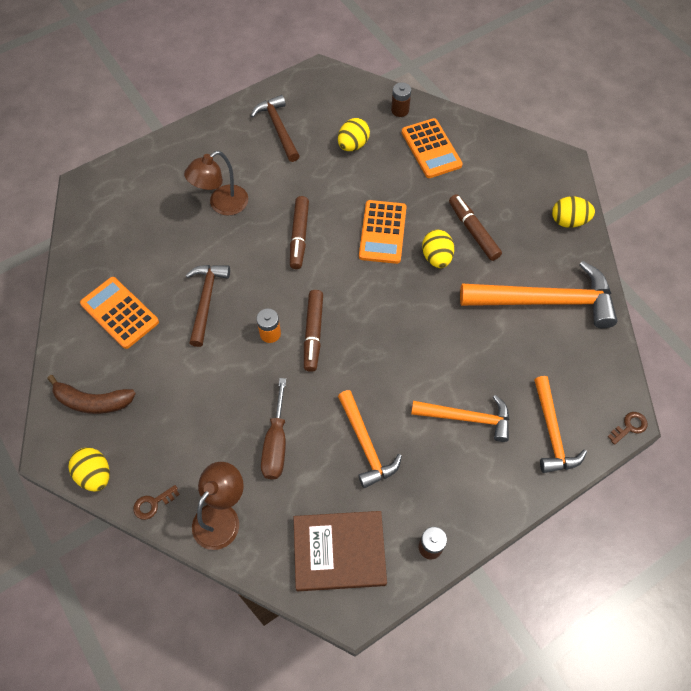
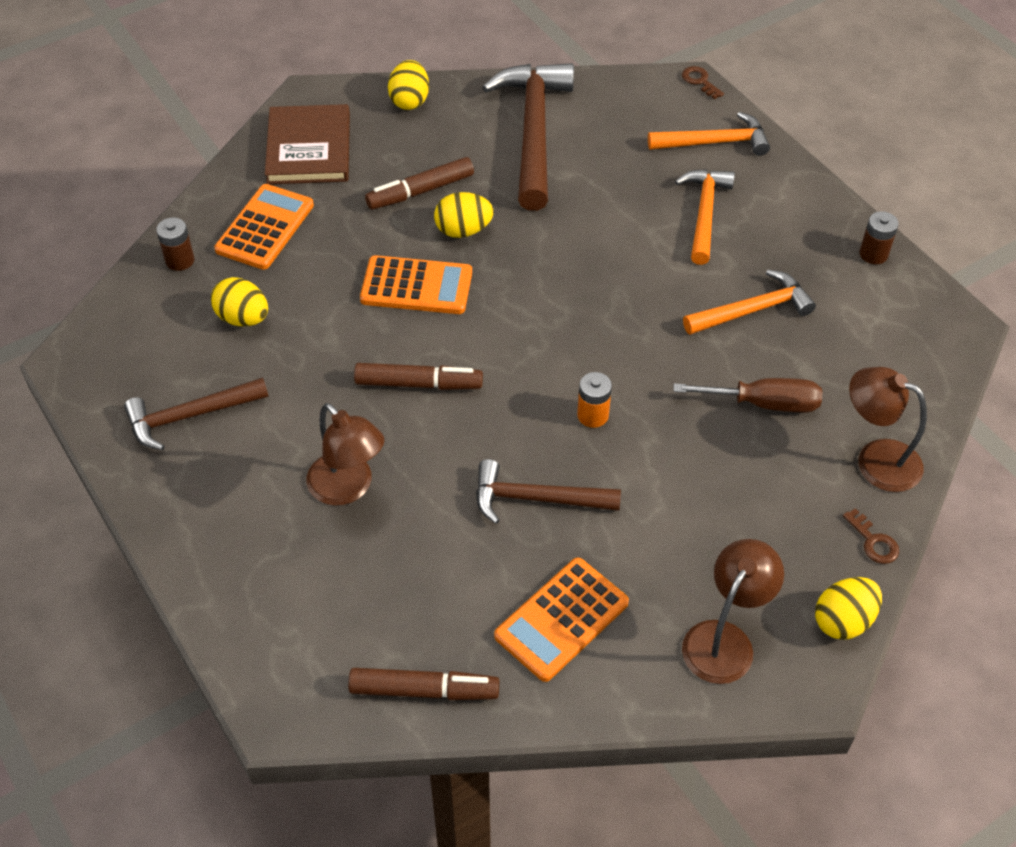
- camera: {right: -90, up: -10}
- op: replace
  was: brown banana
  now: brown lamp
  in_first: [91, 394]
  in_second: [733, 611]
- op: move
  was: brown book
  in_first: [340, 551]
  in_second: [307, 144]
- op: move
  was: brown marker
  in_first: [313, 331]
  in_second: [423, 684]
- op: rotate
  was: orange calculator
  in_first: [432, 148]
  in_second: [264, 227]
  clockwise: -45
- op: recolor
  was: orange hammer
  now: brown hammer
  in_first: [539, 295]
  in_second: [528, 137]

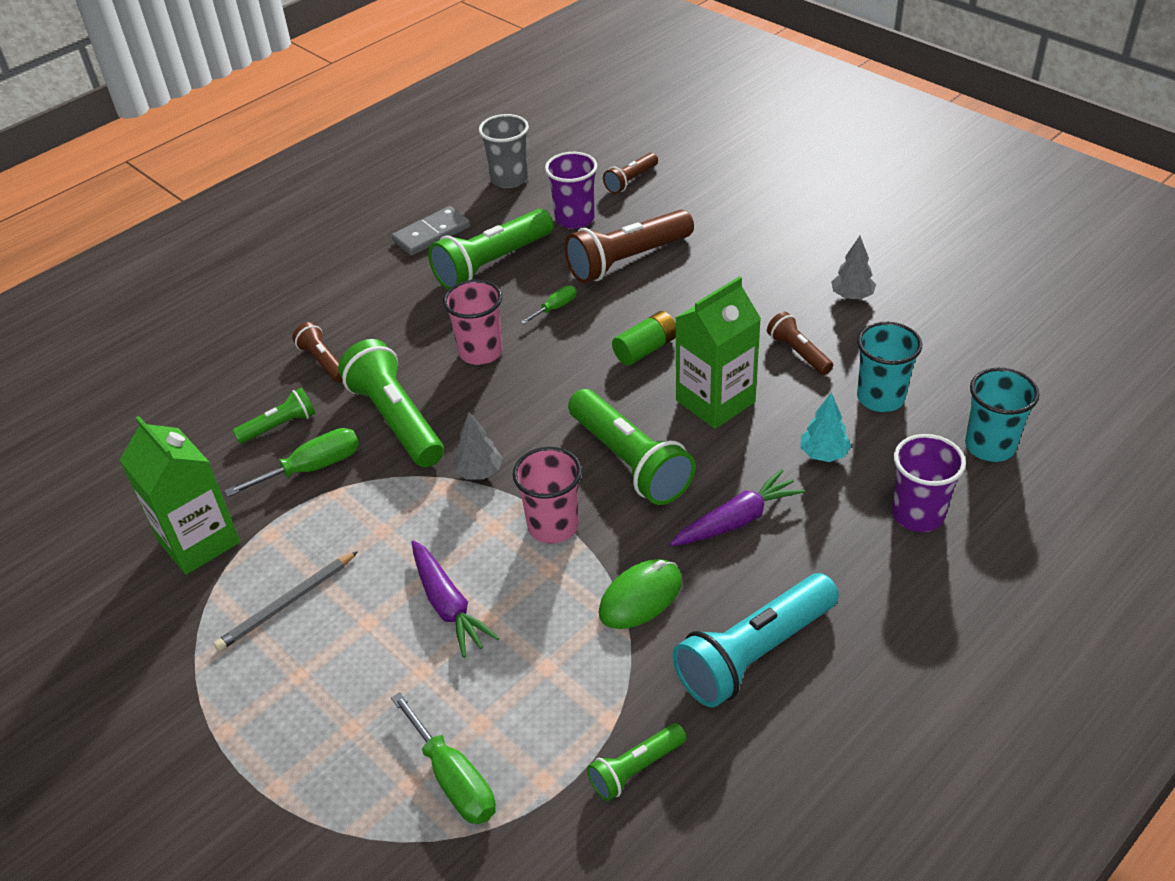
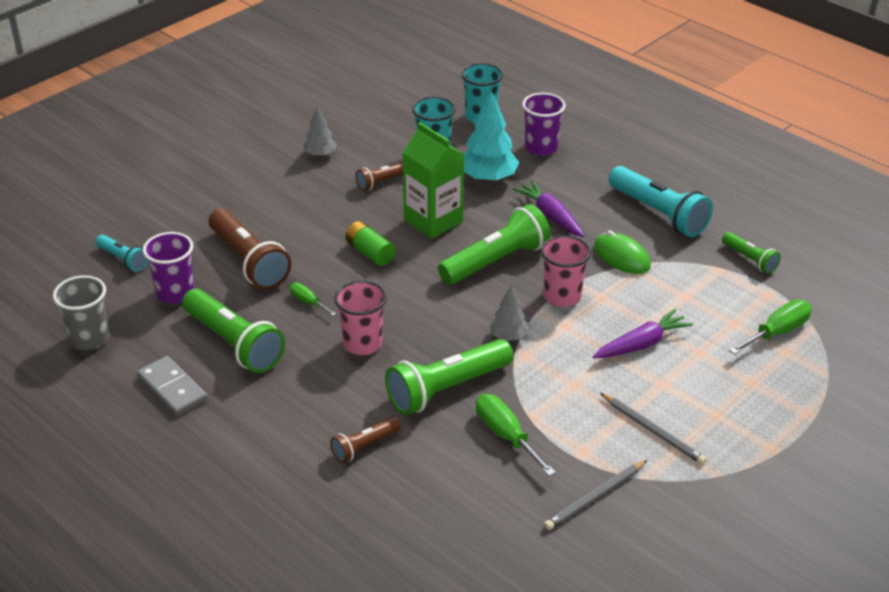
- camera: {right: -95, up: -5}
- op: replace
  was: green carton
  now: grey pencil
  in_first: [180, 495]
  in_second: [595, 495]
- op: delete
  was: green flashlight
  in_first: [274, 416]
- op: recolor
  was: brown flashlight
  now: turquoise flashlight
  in_first: [630, 173]
  in_second: [121, 253]
- op: resize
  was: turquoise tree
  in_first: [825, 427]
  in_second: [492, 136]
  ratio: 1.75

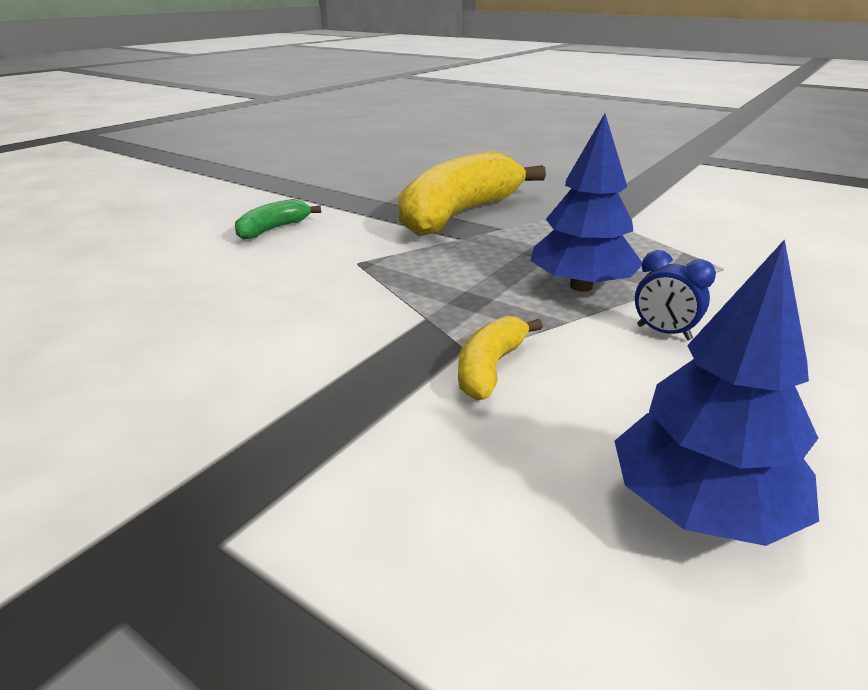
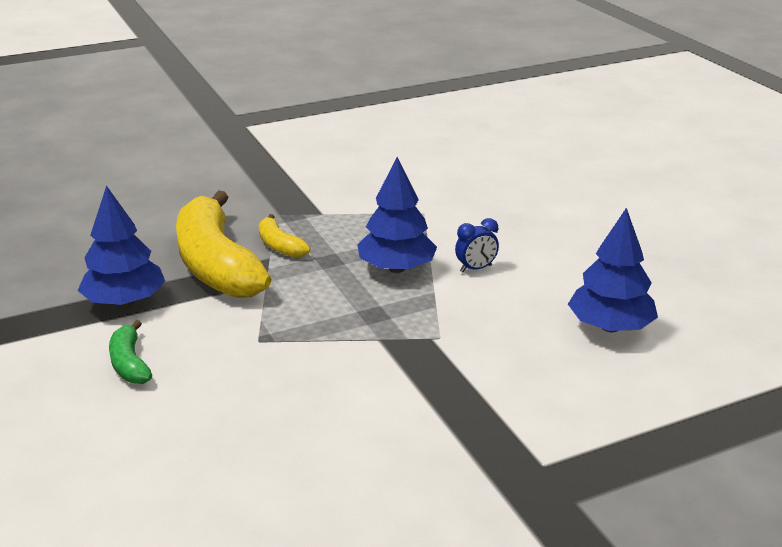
- camera: {right: -60, up: 0}
- op: move
  was: yellow banana
  in_first: [500, 358]
  in_second: [285, 236]
- op: insert
  now: blue tree
  in_second: [121, 246]

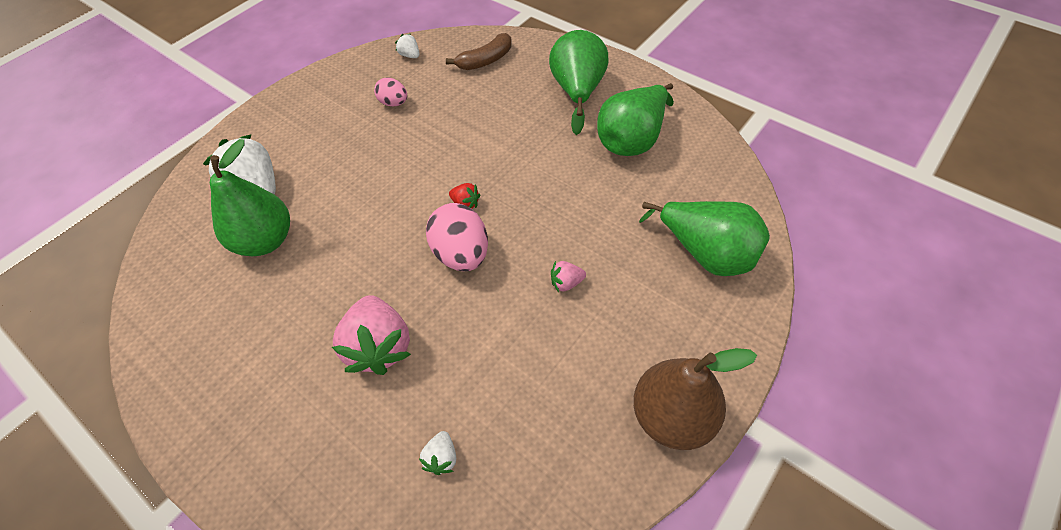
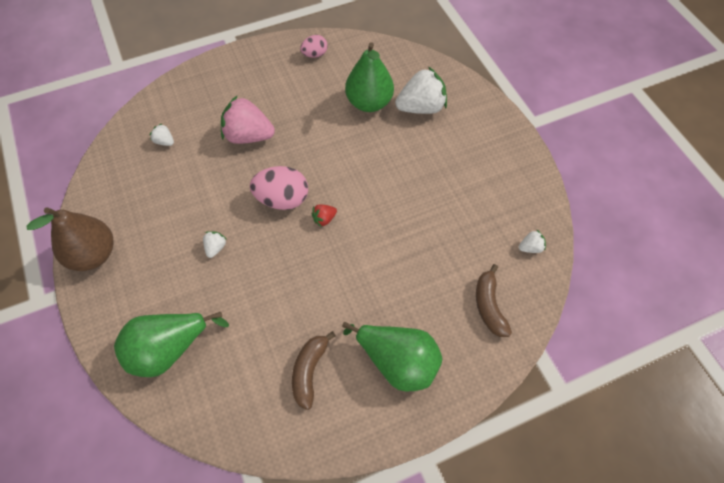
- camera: {right: 115, up: 5}
- op: move
  was: pink egg
  in_first: [390, 92]
  in_second: [314, 46]
- op: recolor
  was: pink strawberry
  now: white strawberry
  in_first: [568, 276]
  in_second: [215, 244]
- op: replace
  was: green pear
  now: brown banana
  in_first: [635, 119]
  in_second: [314, 370]

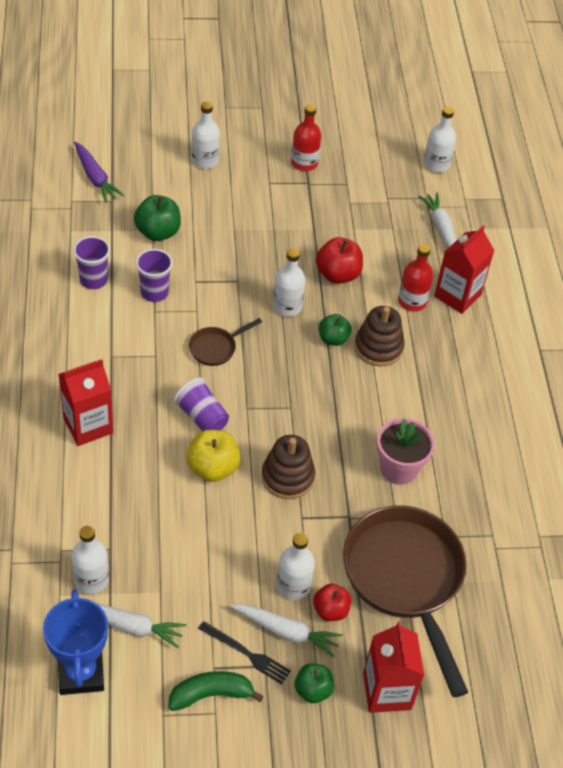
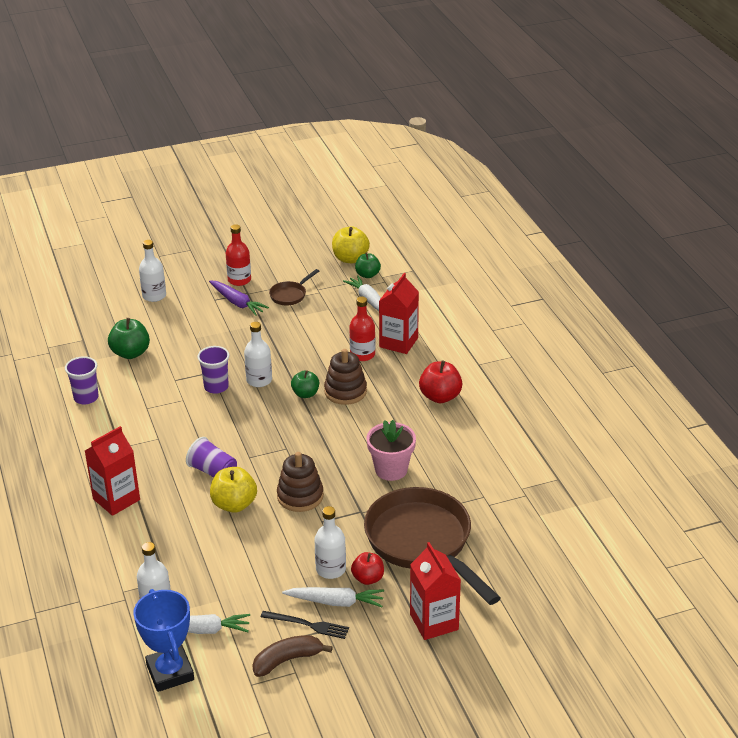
- camera: {right: -10, up: -15}
- op: move
  was: purple carrot
  in_first: [99, 172]
  in_second: [239, 298]
- op: move
  was: purple cup
  in_first: [154, 275]
  in_second: [213, 370]
- op: recolor
  was: green banana
  now: brown banana
  in_first: [216, 691]
  in_second: [292, 656]
- op: move
  was: brown pan
  in_first: [225, 342]
  in_second: [294, 287]
- op: move
  was: green apple
  in_first: [314, 683]
  in_second: [368, 265]
- op: move
  was: red apple
  in_first: [339, 260]
  in_second: [440, 382]
- op: replace
  was: white bottle
  now: yellow apple
  in_first: [440, 140]
  in_second: [351, 244]

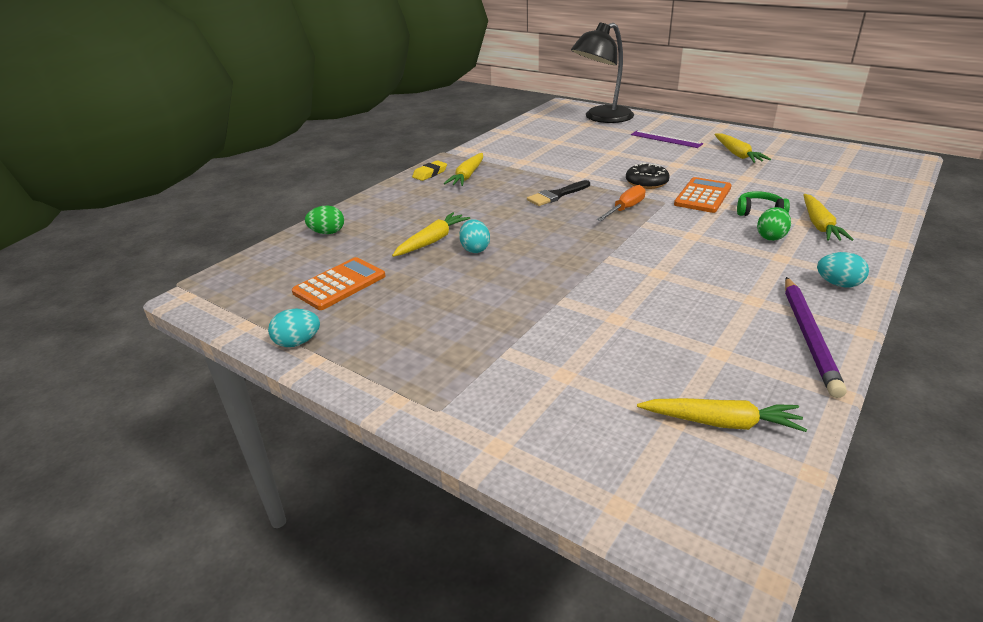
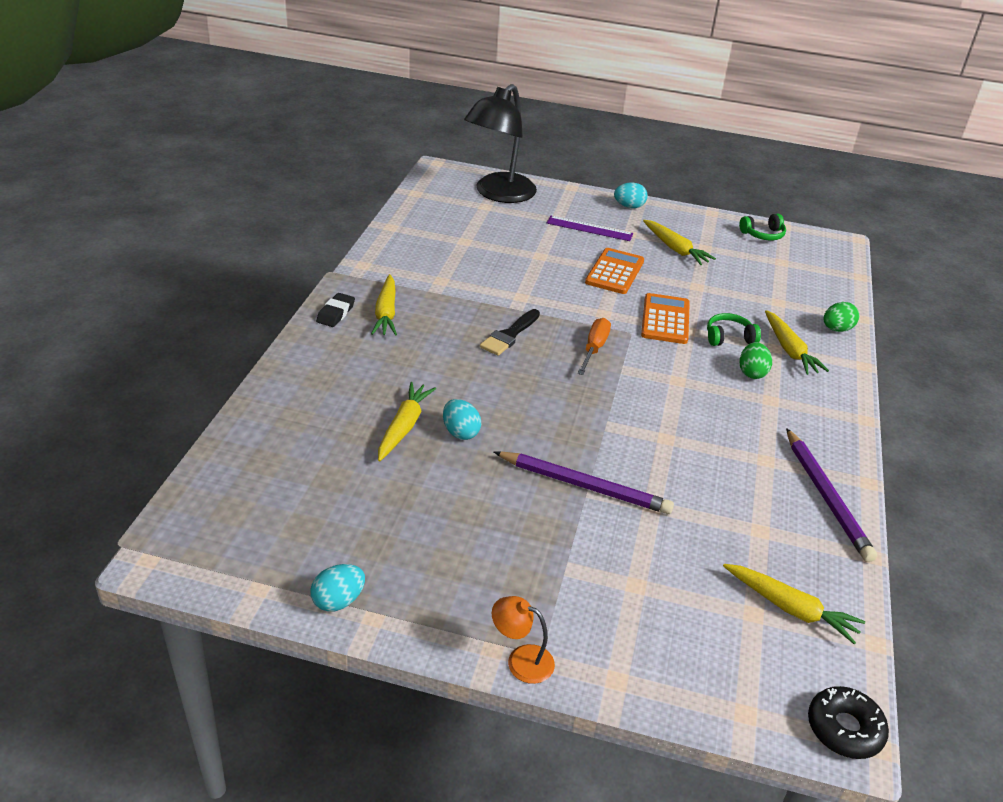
- camera: {right: -25, up: 5}
- op: move
  was: orange calculator
  in_first: [338, 283]
  in_second: [614, 271]
- op: move
  was: green egg
  in_first: [324, 220]
  in_second: [841, 317]
- op: recolor
  was: yellow eraser
  now: black eraser
  in_first: [429, 170]
  in_second: [335, 310]
- op: move
  was: black donut
  in_first: [648, 176]
  in_second: [848, 722]
- op: rotate
  was: yellow carrot
  in_first: [722, 415]
  in_second: [794, 604]
  clockwise: 45
- op: move
  was: turquoise egg
  in_first: [843, 269]
  in_second: [631, 195]
- op: insert
  now: orange lamp
  in_second: [523, 640]
- op: insert
  now: purple pencil
  in_second: [584, 482]
- op: insert
  now: green headphones
  in_second: [762, 227]

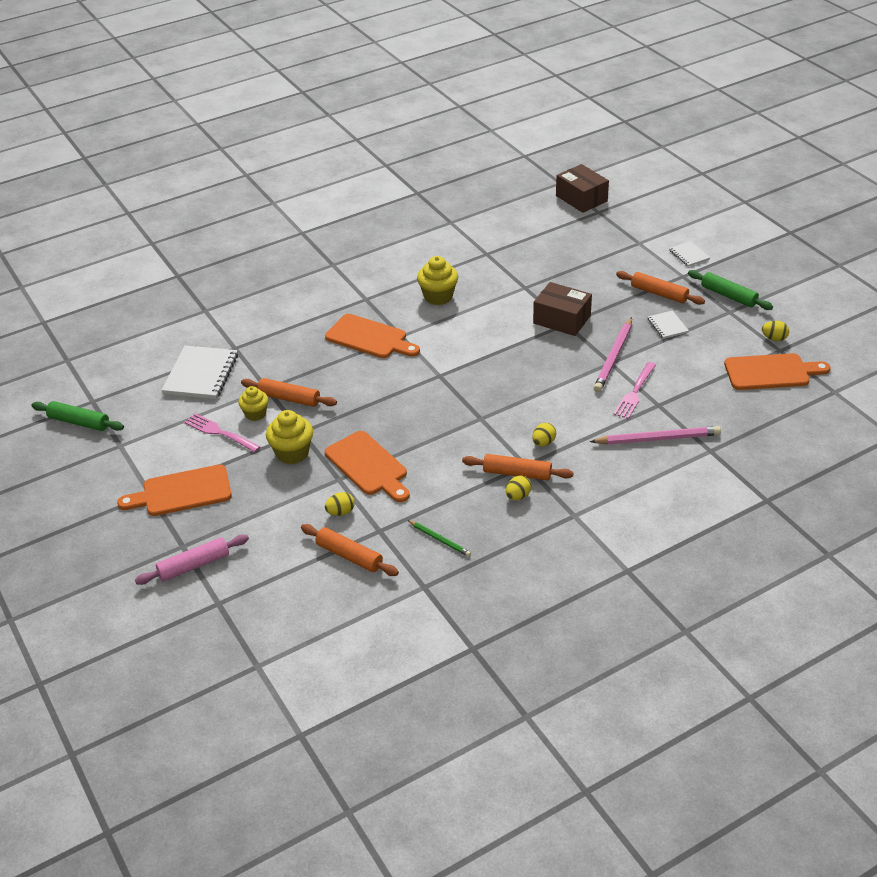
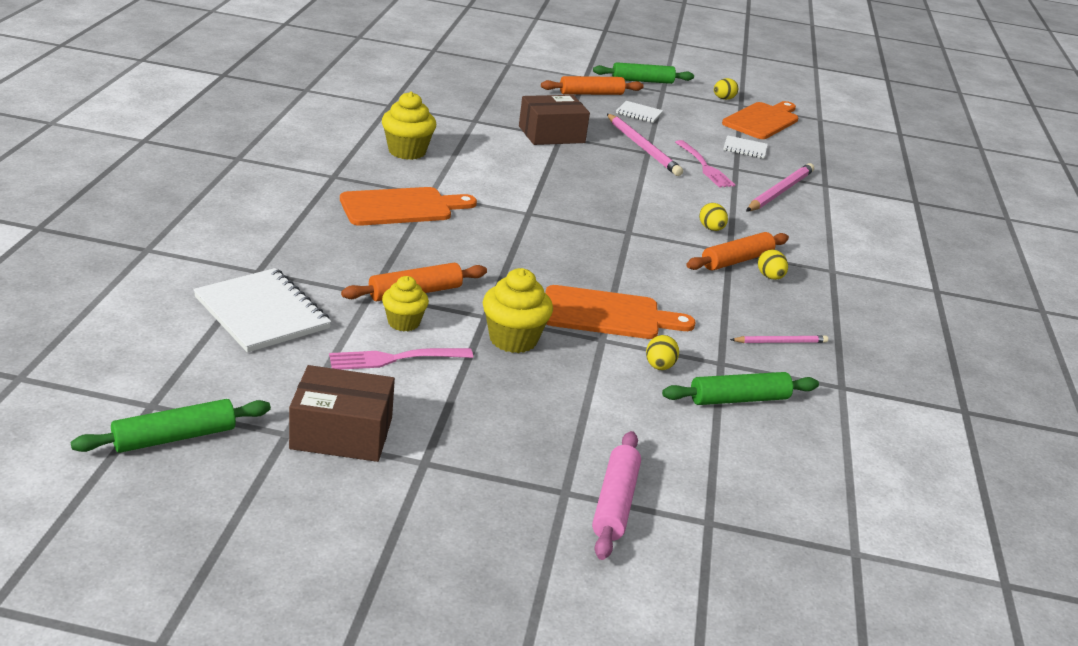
- camera: {right: -55, up: -10}
- op: delete
  was: orange cutting board
  in_first: [174, 490]
- op: recolor
  was: orange rolling pin
  now: green rolling pin
  in_first: [350, 550]
  in_second: [740, 388]
- op: recolor
  was: green pencil
  now: pink pencil
  in_first: [439, 538]
  in_second: [779, 339]
- op: move
  was: brown box
  in_first: [582, 188]
  in_second: [342, 413]
- op: move
  was: white notebook
  in_first: [689, 254]
  in_second: [745, 147]

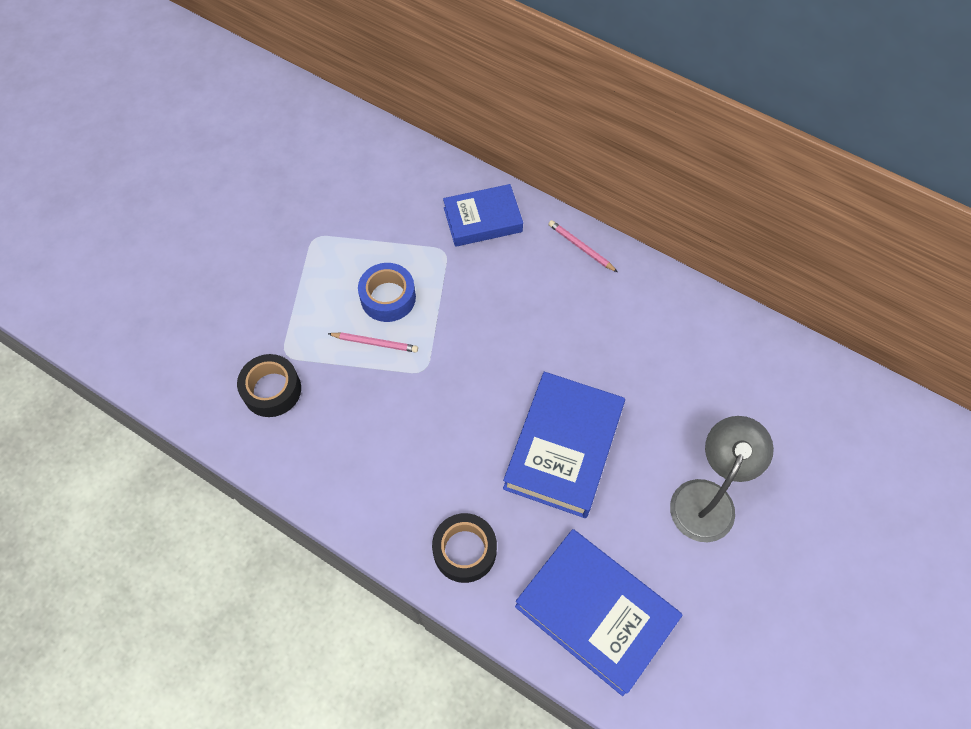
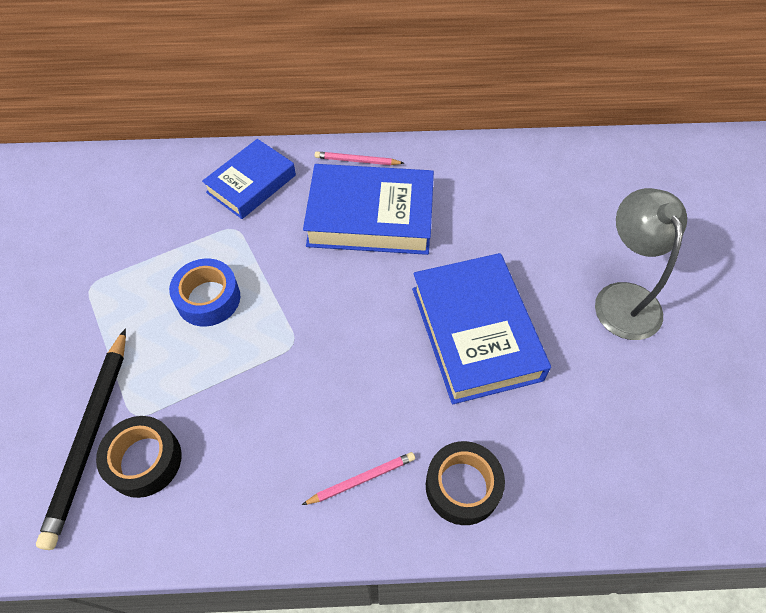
- camera: {right: -35, up: -5}
- op: move
  was: pink pencil
  in_first: [373, 342]
  in_second: [358, 478]
- op: move
  was: blue book
  in_first: [598, 612]
  in_second: [368, 209]
- op: insert
  now: black pencil
  in_second: [81, 439]

